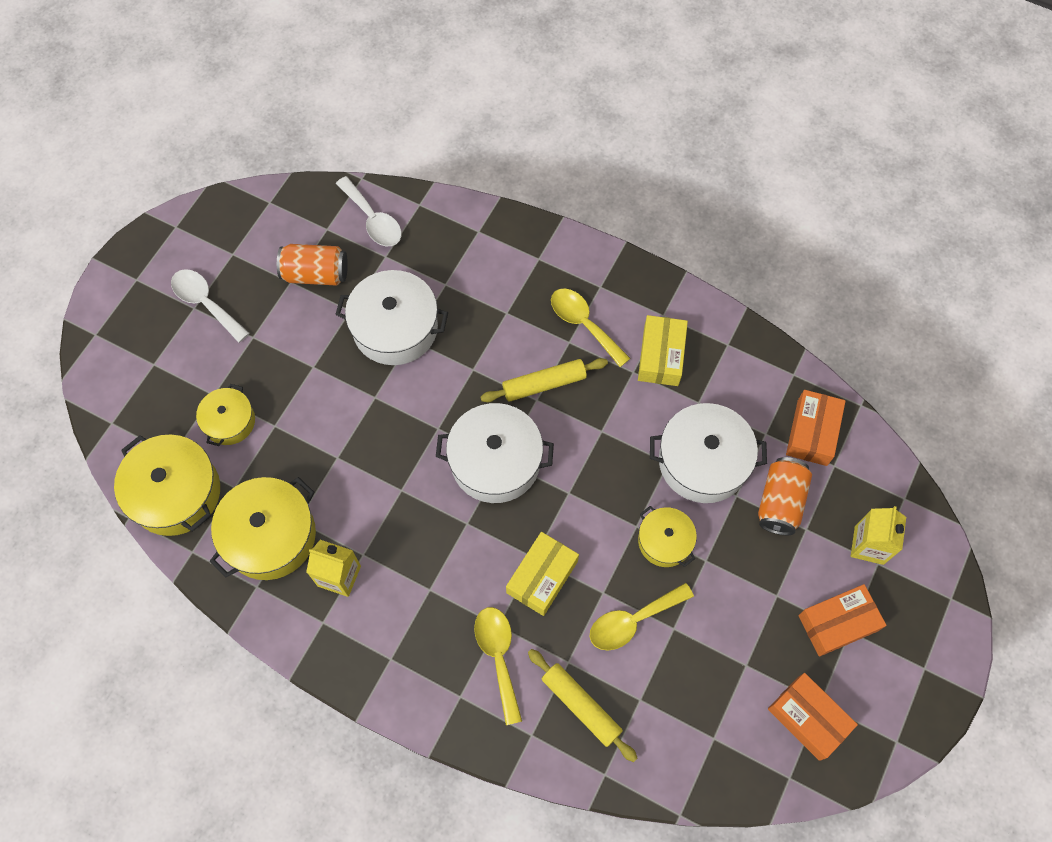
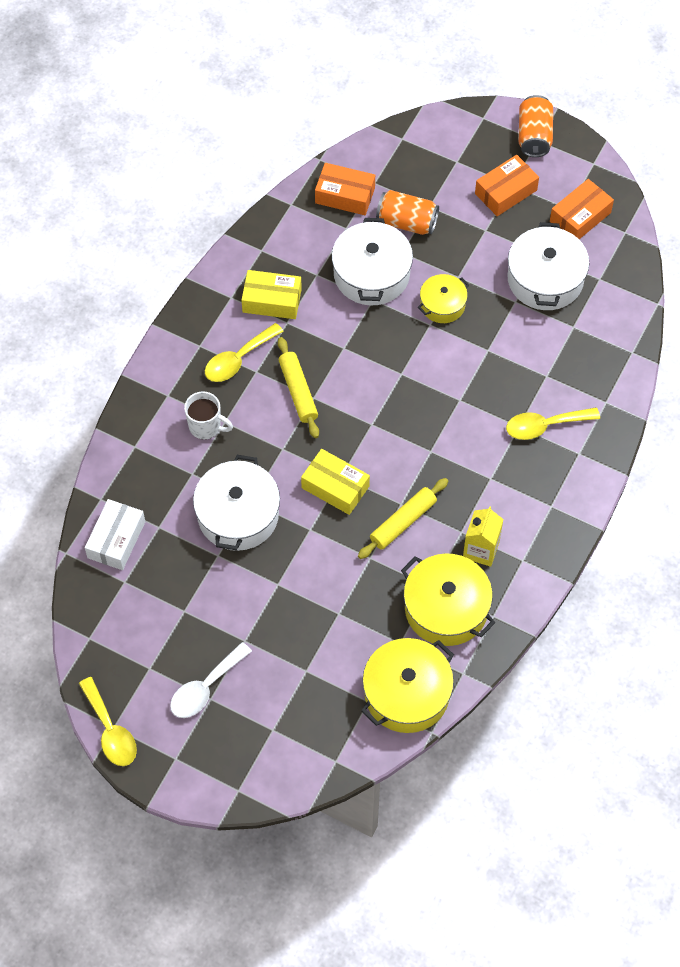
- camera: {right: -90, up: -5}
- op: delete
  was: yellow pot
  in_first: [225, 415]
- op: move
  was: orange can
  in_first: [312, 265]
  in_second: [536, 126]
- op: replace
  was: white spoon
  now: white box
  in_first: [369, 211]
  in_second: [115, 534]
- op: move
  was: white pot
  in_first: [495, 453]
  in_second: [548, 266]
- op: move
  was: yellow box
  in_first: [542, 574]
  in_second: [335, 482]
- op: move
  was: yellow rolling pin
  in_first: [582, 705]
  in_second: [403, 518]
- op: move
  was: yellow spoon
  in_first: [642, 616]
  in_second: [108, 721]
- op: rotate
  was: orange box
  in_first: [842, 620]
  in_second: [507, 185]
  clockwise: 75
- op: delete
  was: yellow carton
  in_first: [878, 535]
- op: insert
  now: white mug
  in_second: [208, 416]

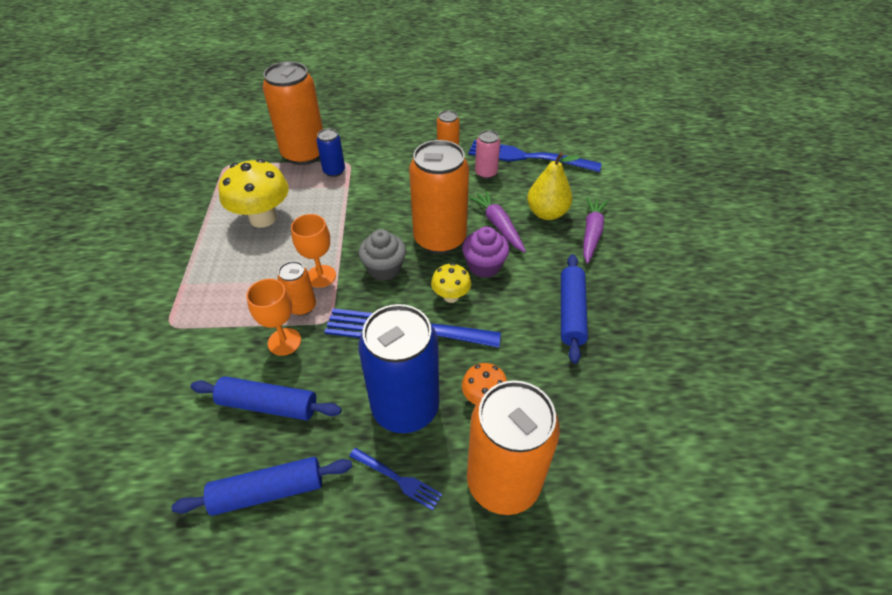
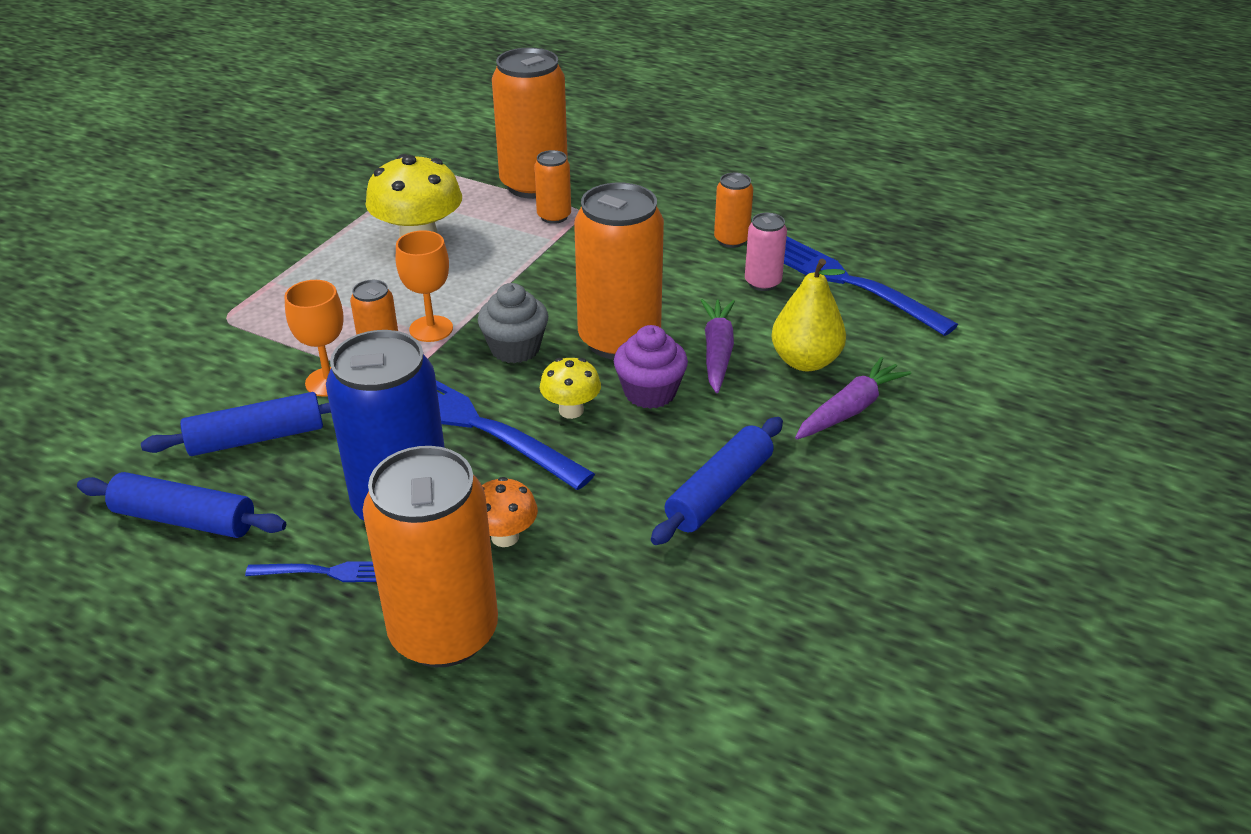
- camera: {right: 30, up: -10}
- op: rotate
  was: blue rolling pin
  in_first: [266, 398]
  in_second: [236, 424]
  clockwise: -60
- op: recolor
  was: blue can
  now: orange can
  in_first: [330, 152]
  in_second: [552, 187]
- op: rotate
  was: blue fork
  in_first: [395, 479]
  in_second: [311, 571]
  clockwise: -60

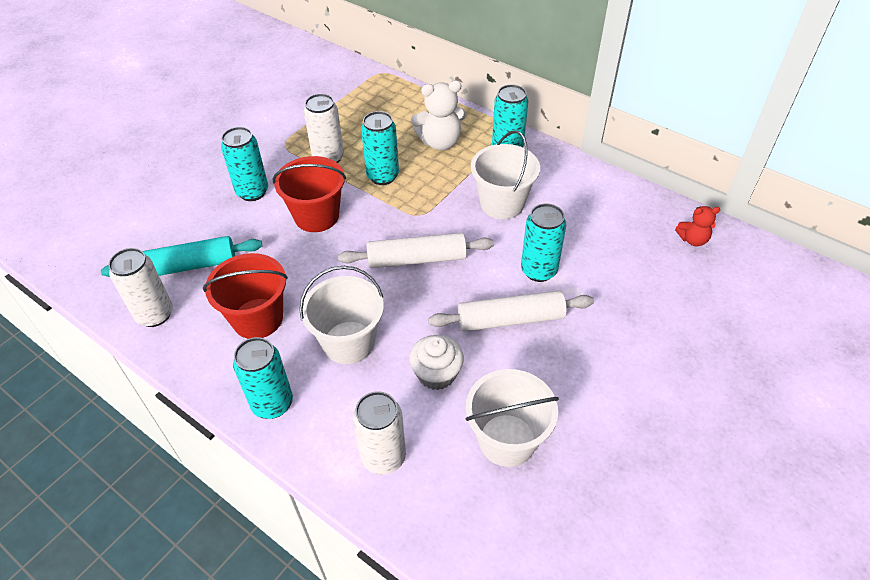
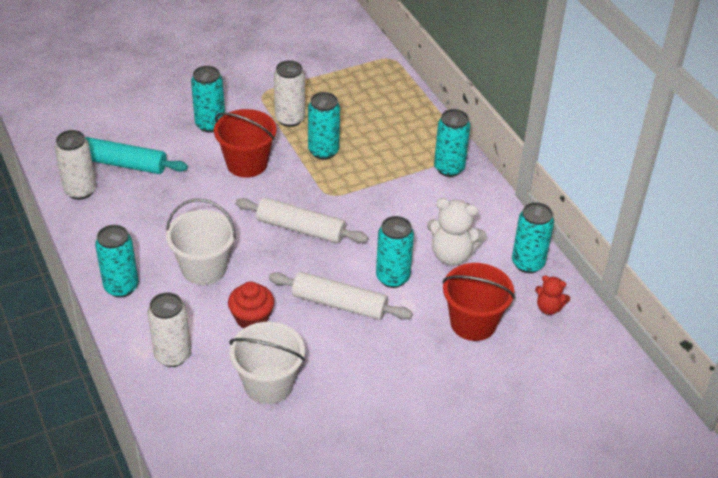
- camera: {right: 25, up: -5}
- op: move
  was: red bucket
  in_first: [245, 296]
  in_second: [478, 302]
- op: recolor
  was: white cupcake
  now: red cupcake
  in_first: [436, 362]
  in_second: [251, 305]
- op: move
  was: white teddy bear
  in_first: [438, 115]
  in_second: [457, 232]
- op: delete
  was: white bucket
  in_first: [505, 174]
- op: insert
  now: turquoise can
  in_second: [533, 237]

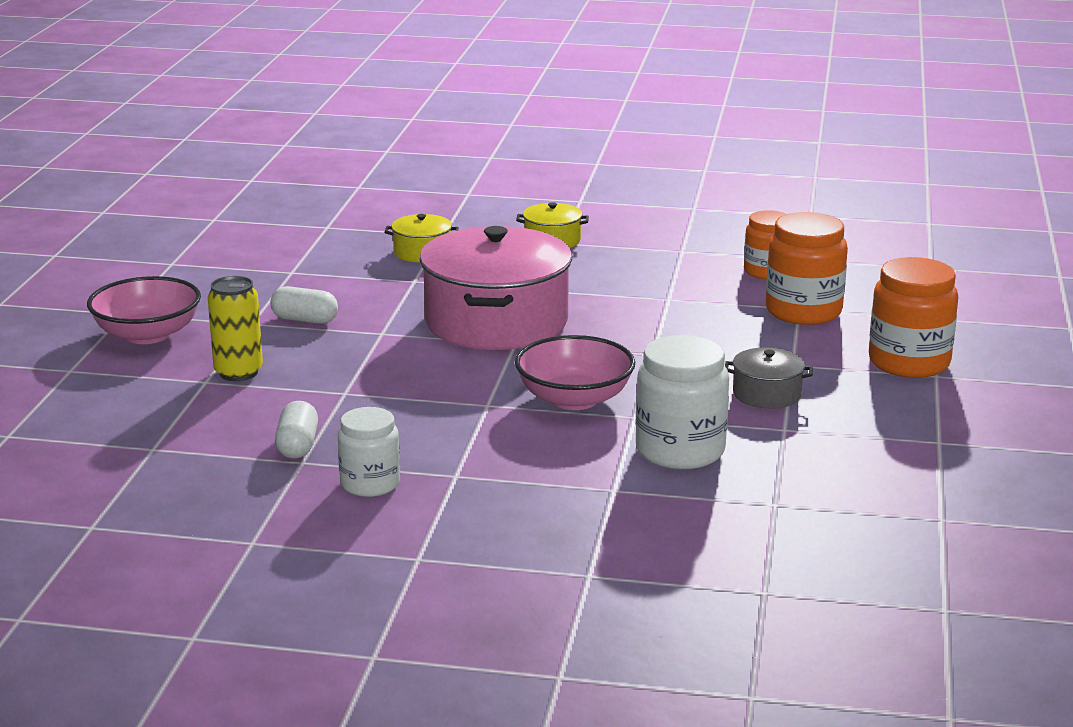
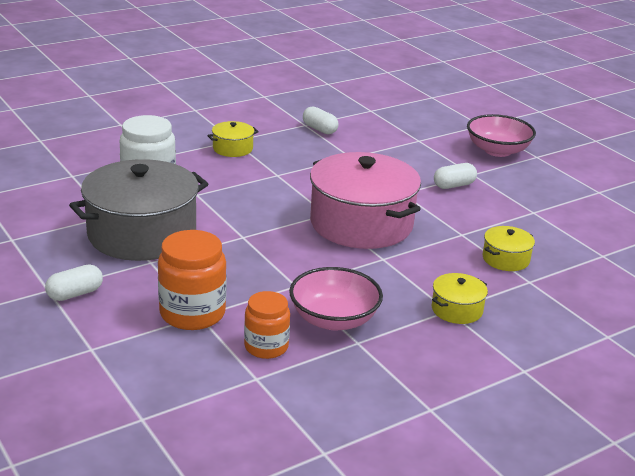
- camera: {right: 135, up: 5}
- op: delete
  was: yellow can
  in_first: [235, 328]
- op: delete
  was: white jar
  in_first: [369, 452]
- op: move
  was: pink bowl
  in_first: [575, 372]
  in_second: [336, 298]
- op: resize
  was: grey pot
  in_first: [769, 378]
  in_second: [138, 210]
  ratio: 2.28
- op: replace
  was: orange jar
  now: white capsule
  in_first: [913, 317]
  in_second: [74, 283]
- op: insert
  now: yellow pot
  in_second: [233, 139]

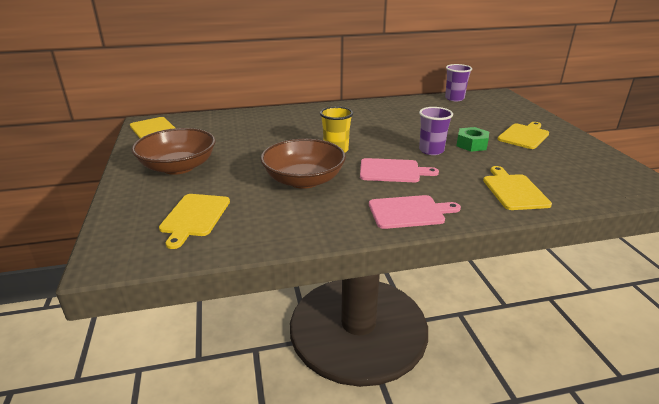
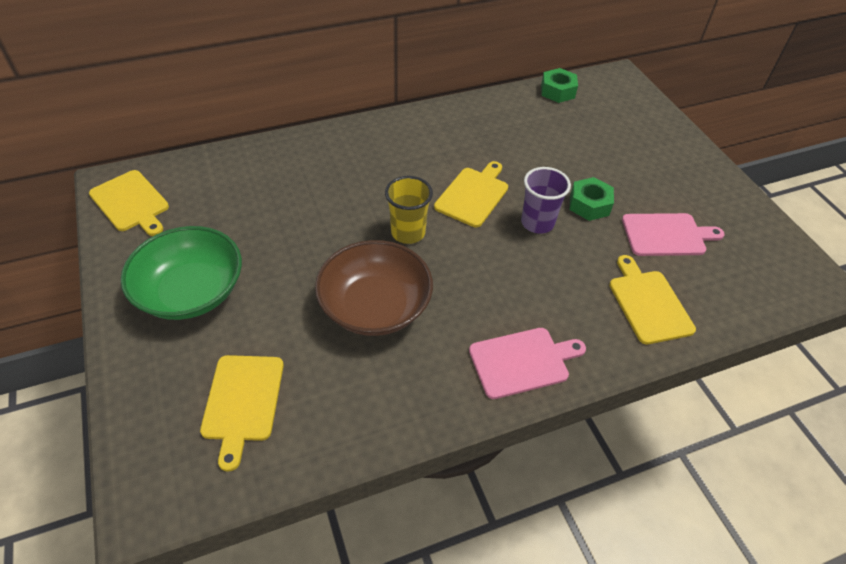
- camera: {right: -10, up: 20}
- op: recolor
  was: brown bowl
  now: green bowl
  in_first: [173, 151]
  in_second: [181, 273]
- op: move
  was: pink cutting board
  in_first: [399, 170]
  in_second: [673, 234]
- op: replace
  was: purple cup
  now: green nut
  in_first: [458, 82]
  in_second: [559, 85]
- op: move
  was: yellow cutting board
  in_first: [523, 135]
  in_second: [471, 194]

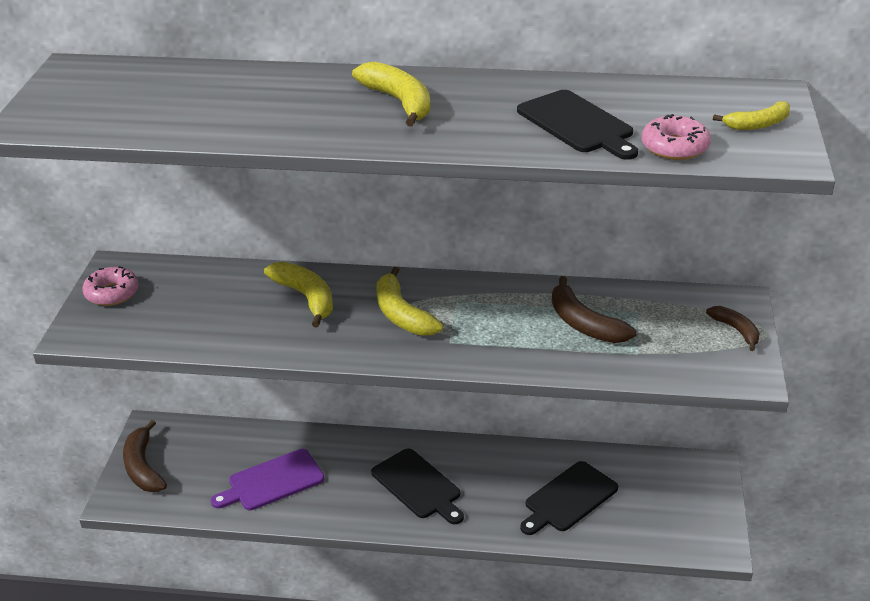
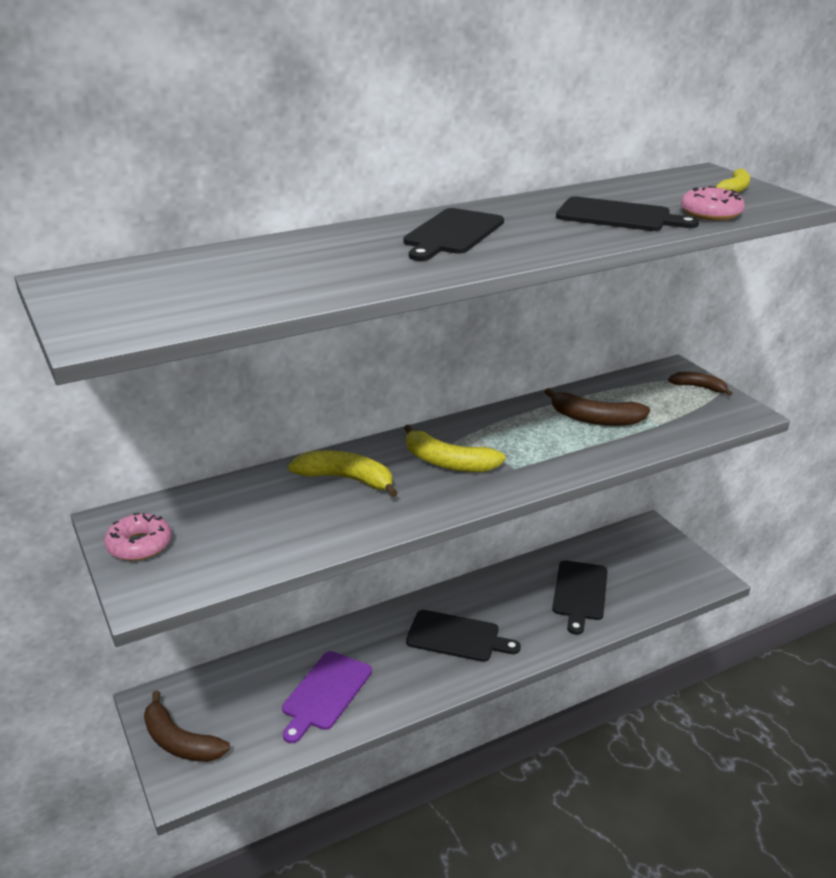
- camera: {right: -35, up: -5}
- op: replace
  was: yellow banana
  now: black cutting board
  in_first: [391, 94]
  in_second: [453, 234]

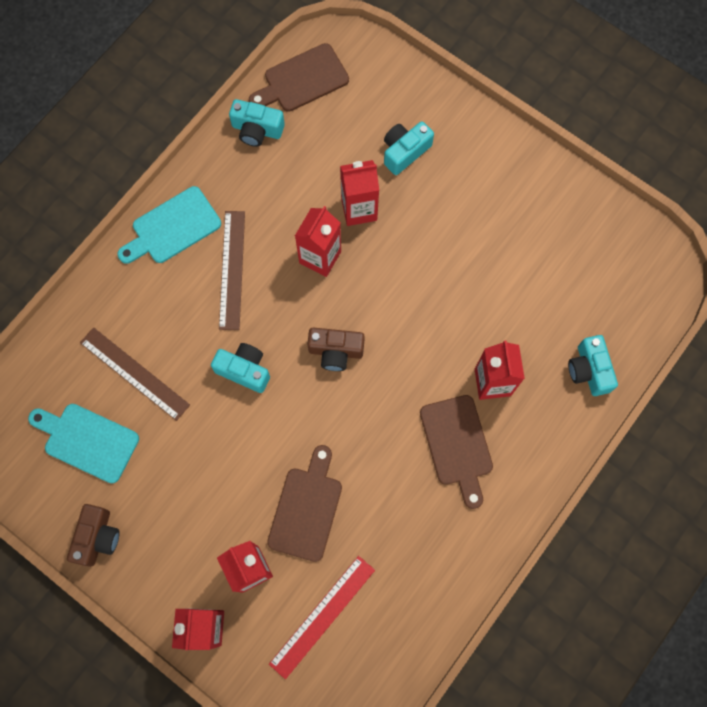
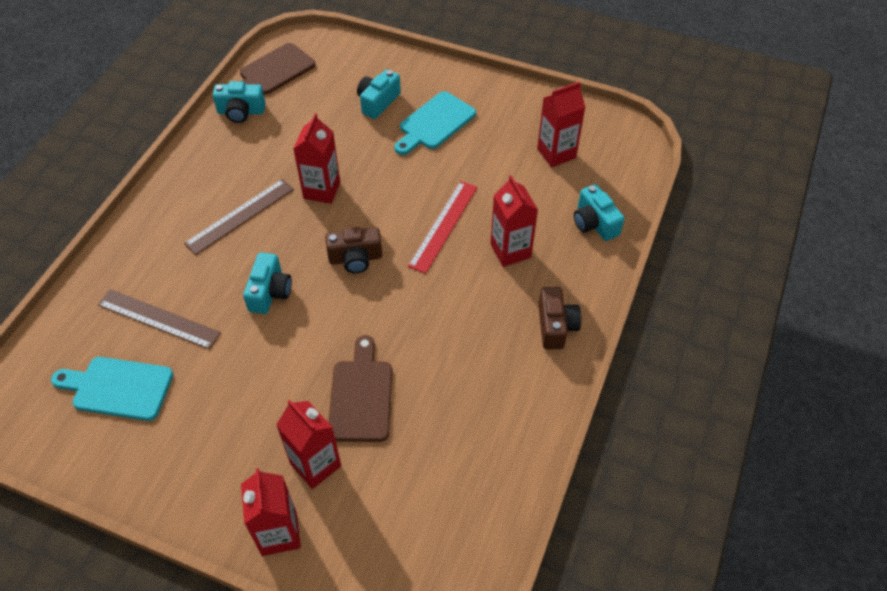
- camera: {right: -15, up: -20}
- op: move
  was: brown camera
  in_first: [93, 535]
  in_second: [559, 318]
- op: move
  was: turquoise cutting board
  in_first: [169, 225]
  in_second: [435, 123]
- op: rotate
  was: turquoise camera
  in_first: [240, 368]
  in_second: [267, 283]
  clockwise: 90
- op: rotate
  was: brown ruler
  in_first: [232, 270]
  in_second: [239, 217]
  clockwise: 60
- op: move
  was: red ruler
  in_first: [322, 617]
  in_second: [443, 227]
- op: move
  was: red carton
  in_first: [359, 193]
  in_second: [561, 124]
- op: delete
  was: brown cutting board
  in_first: [456, 452]

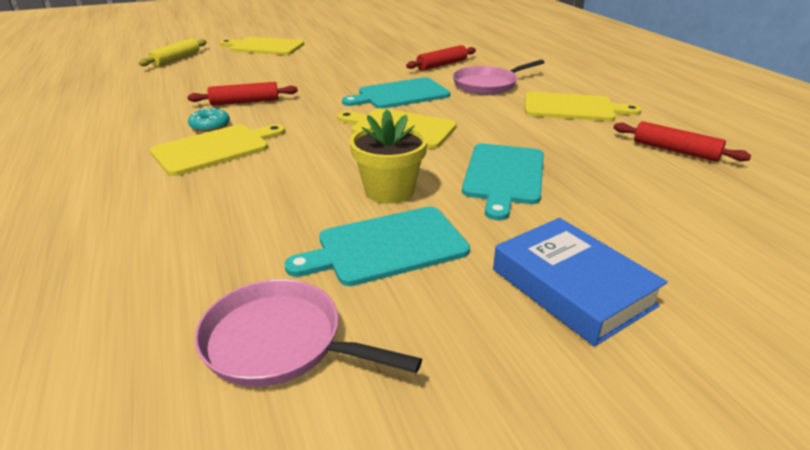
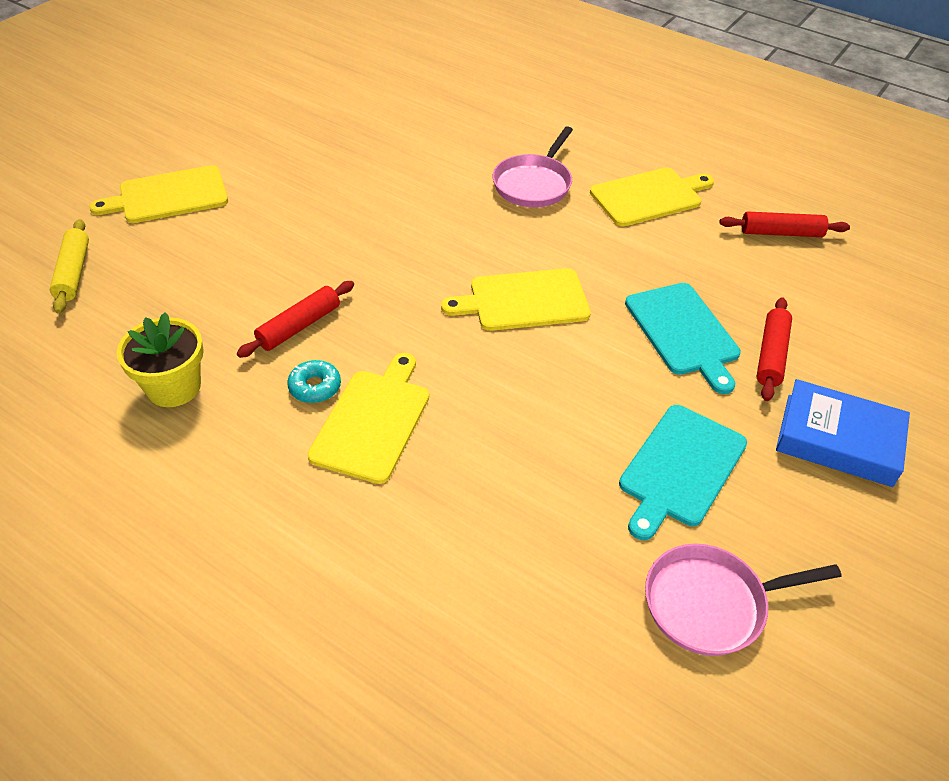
- camera: {right: -35, up: 15}
- op: delete
  was: turquoise cutting board
  in_first: [396, 93]
- op: move
  was: yellow flower pot
  in_first: [388, 156]
  in_second: [160, 359]
- op: move
  was: red rolling pin
  in_first: [441, 58]
  in_second: [774, 349]

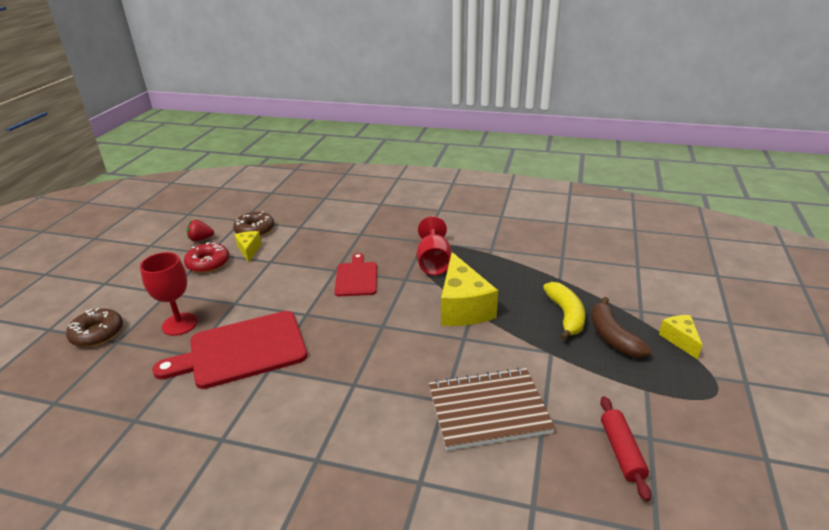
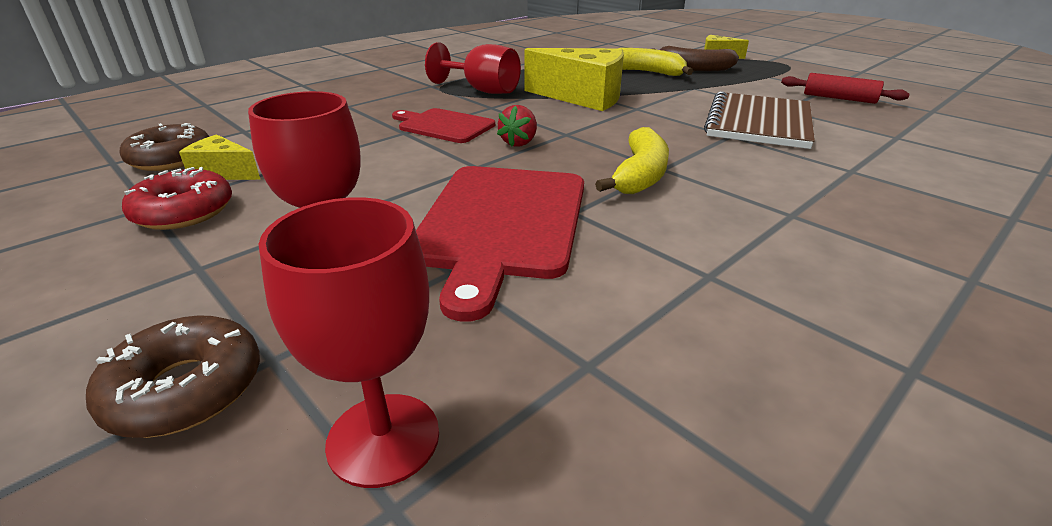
- camera: {right: -60, up: 0}
- op: move
  was: red strawberry
  in_first: [200, 230]
  in_second: [517, 126]
- op: insert
  now: red goblet
  in_second: [348, 342]
- op: insert
  now: yellow banana
  in_second: [632, 160]

